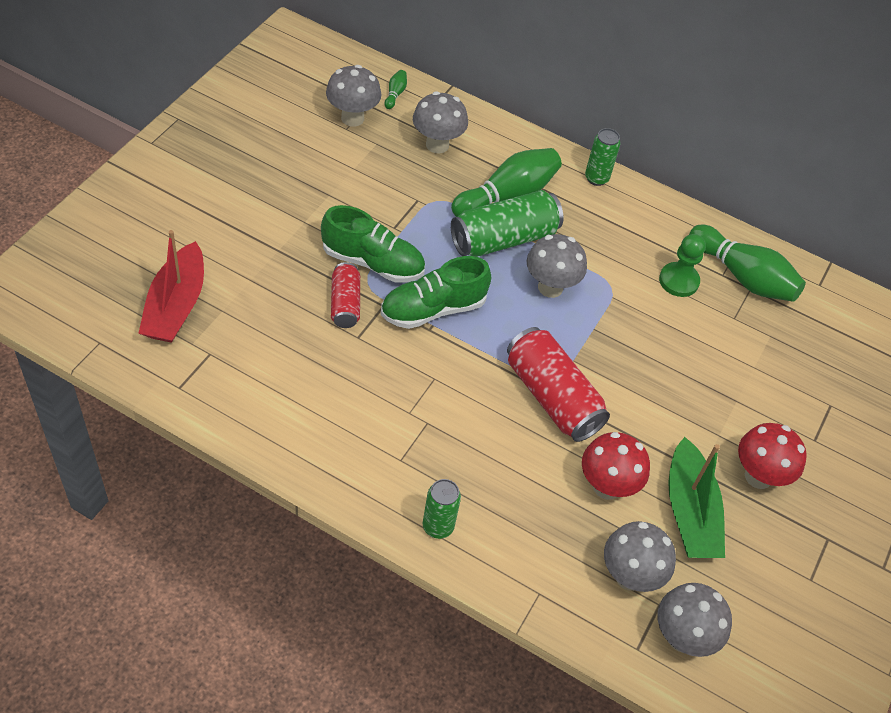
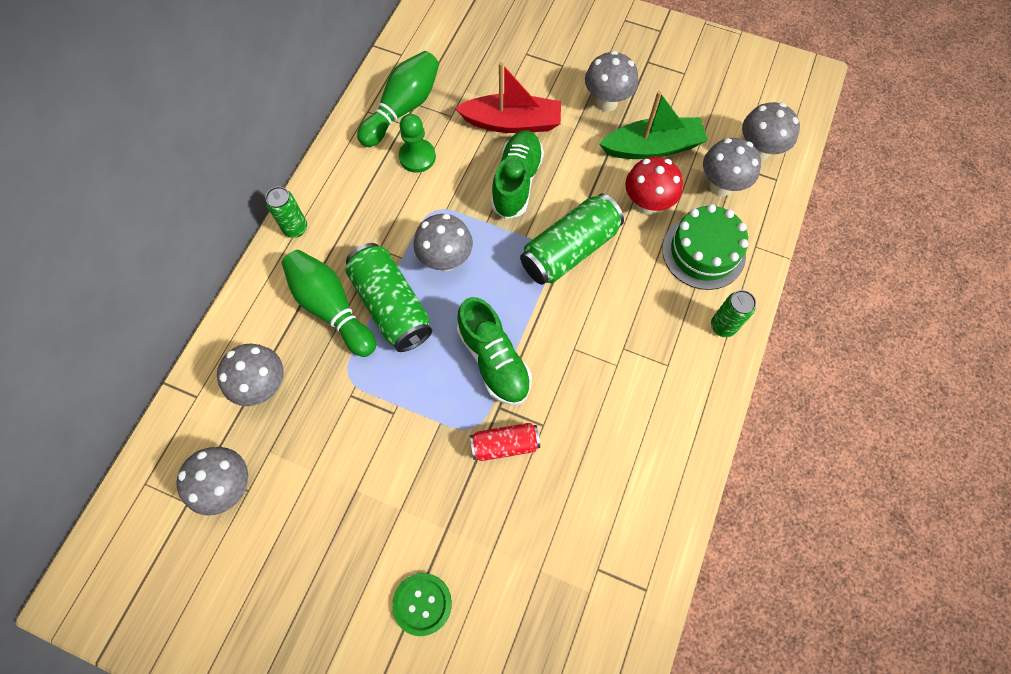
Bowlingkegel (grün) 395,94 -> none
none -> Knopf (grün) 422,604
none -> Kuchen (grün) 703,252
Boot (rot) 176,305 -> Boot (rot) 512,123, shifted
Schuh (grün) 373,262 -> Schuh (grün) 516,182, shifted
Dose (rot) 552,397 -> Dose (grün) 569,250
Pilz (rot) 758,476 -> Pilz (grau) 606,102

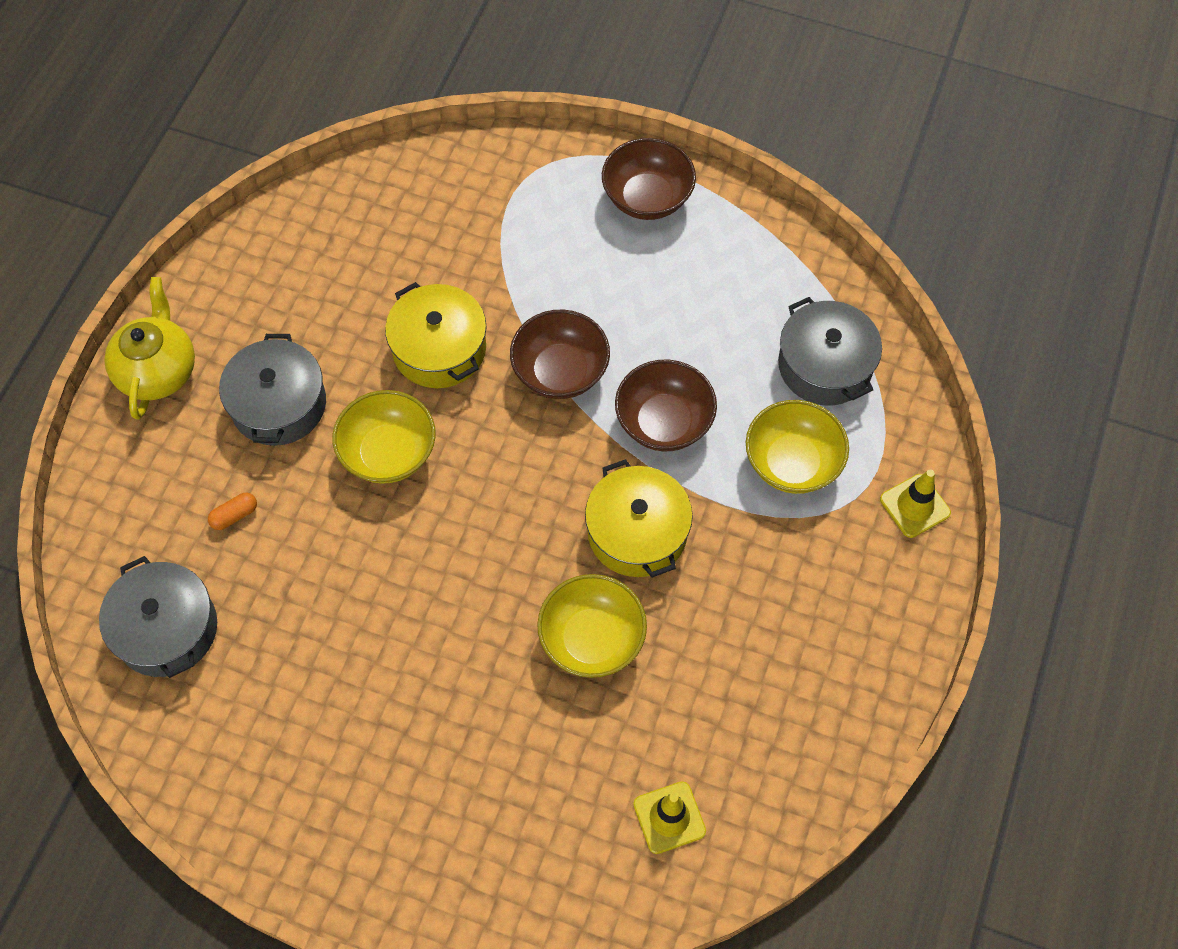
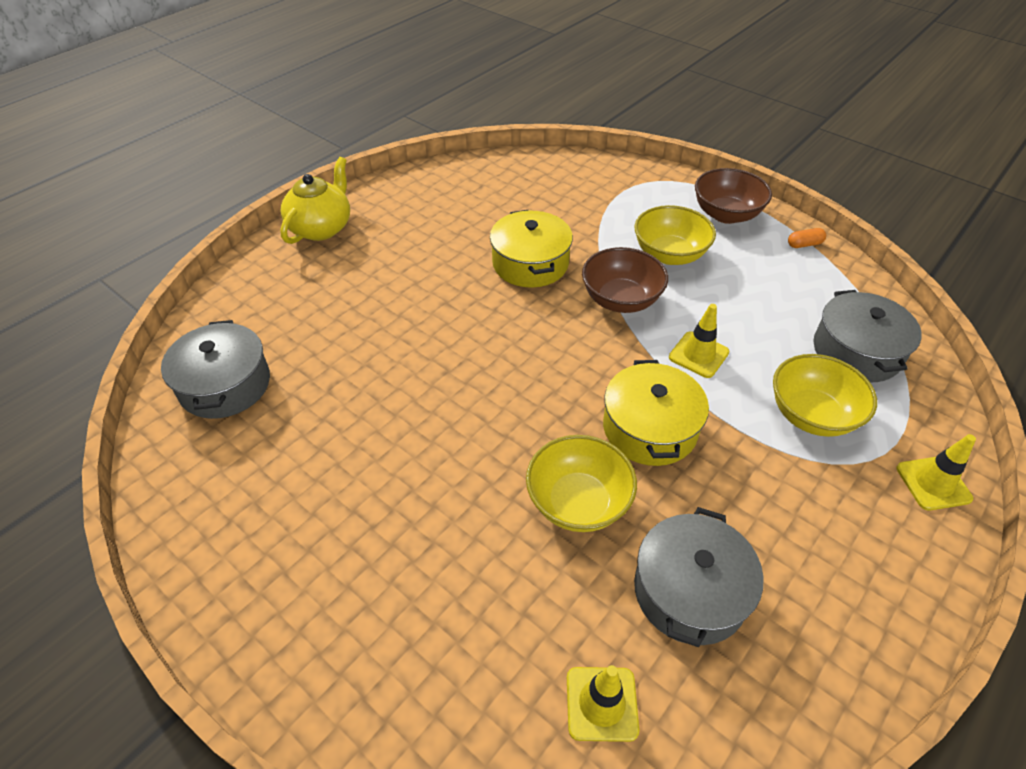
Kapsel (orange) 234,515 -> Kapsel (orange) 804,244, shifted
Kochtopf (grau) 278,404 -> Kochtopf (grau) 690,591, shifted
Schüssel (gelb) 388,453 -> Schüssel (gelb) 669,254, shifted
Schüssel (braun) 664,422 -> Leitkegel (gelb) 698,355

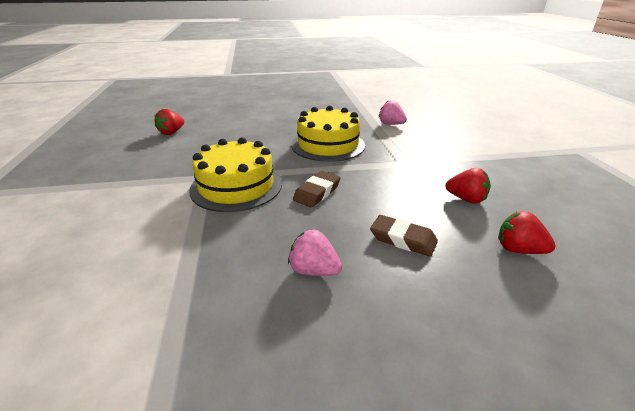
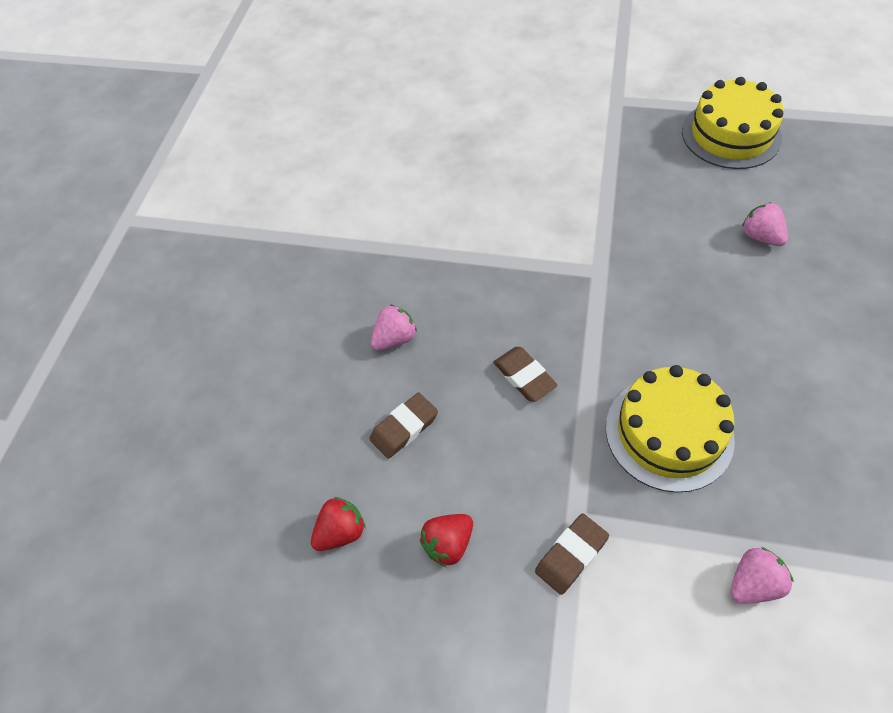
none -> Radiergummi (braun) 571,555
Kuchen (gelb) 236,186 -> Kuchen (gelb) 731,134, shifted
Erdbeere (rot) 171,132 -> Erdbeere (rosa) 760,236

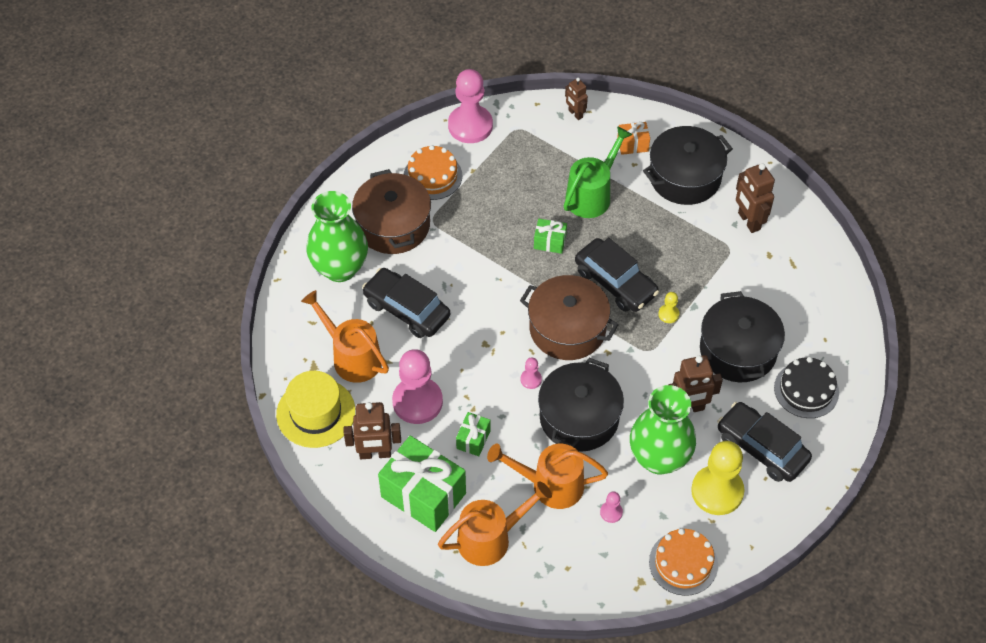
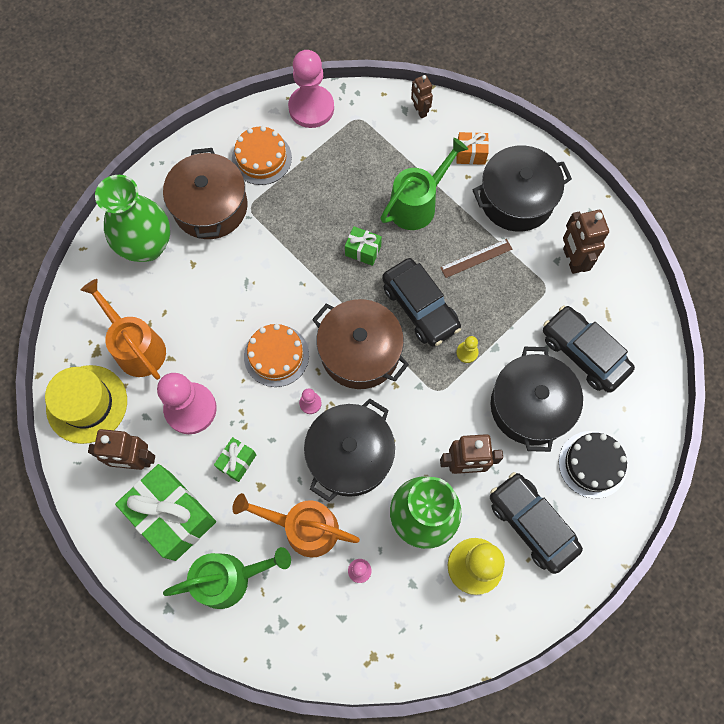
none -> Lineal (braun) 476,258
Auto (schwarz) 406,309 -> Auto (schwarz) 583,353, shifted
Kuchen (orange) 683,563 -> Kuchen (orange) 276,355, shifted
Gießkanne (orange) 491,538 -> Gießkanne (grün) 230,578

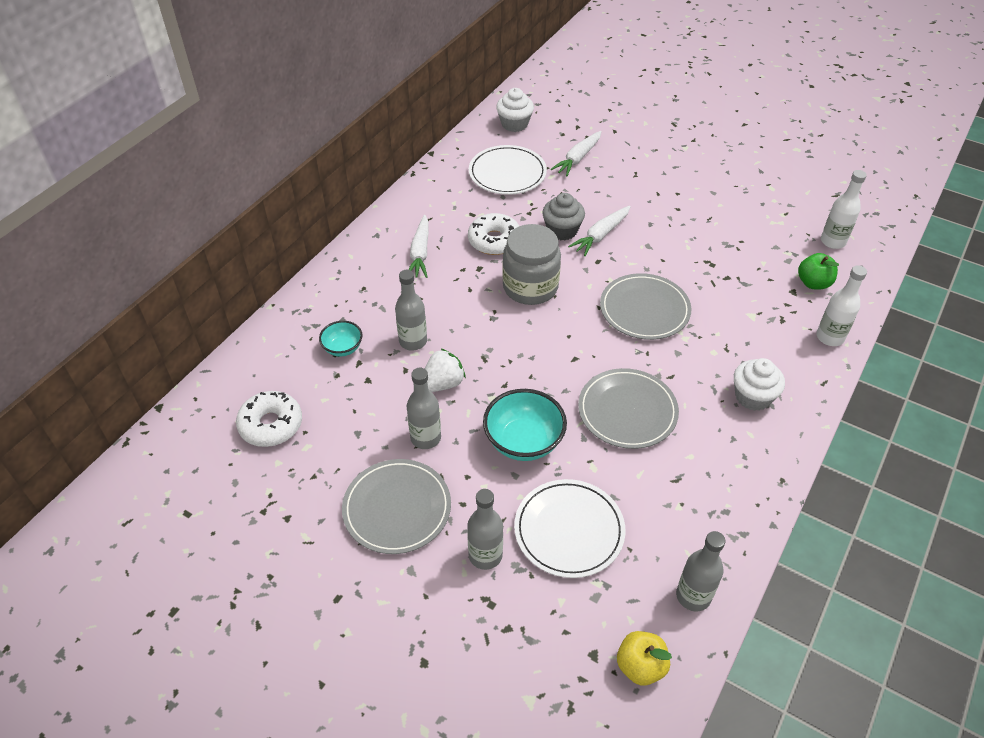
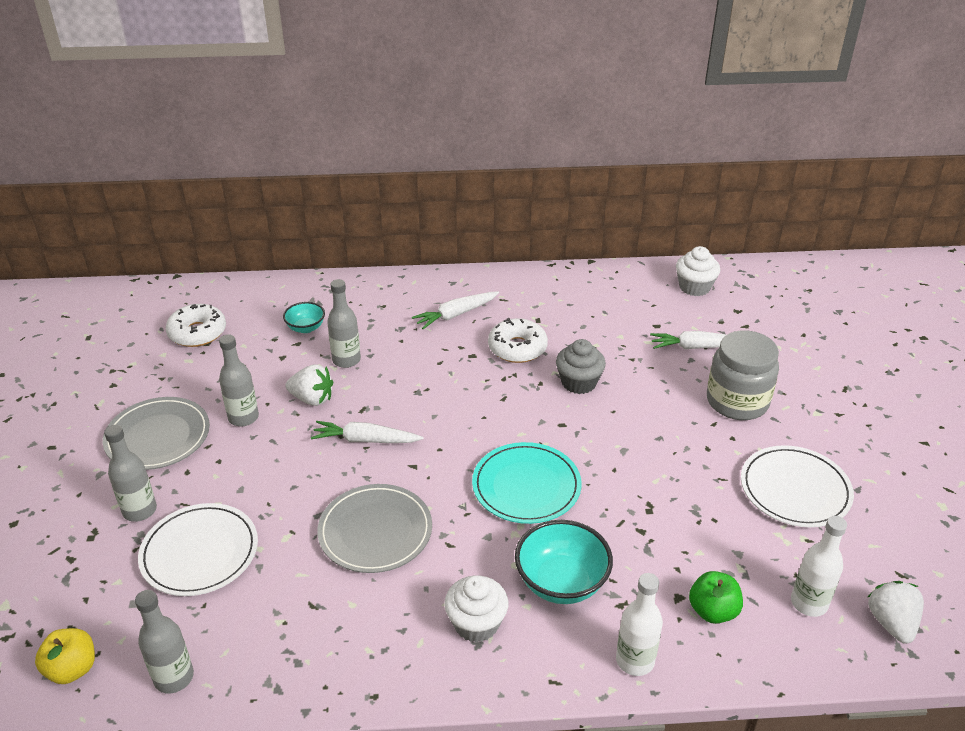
none -> Erdbeere (weiß) 891,623
Teller (weiß) 507,173 -> Teller (weiß) 795,489, shifted
Schüssel (türkis) 523,441 -> Schüssel (türkis) 561,582, shifted
Einmachglas (grau) 530,287 -> Einmachglas (grau) 737,401, shifted
Karotte (weiß) 601,235 -> Karotte (weiß) 365,440, shifted
Teller (grau) 644,309 -> Teller (türkis) 526,486

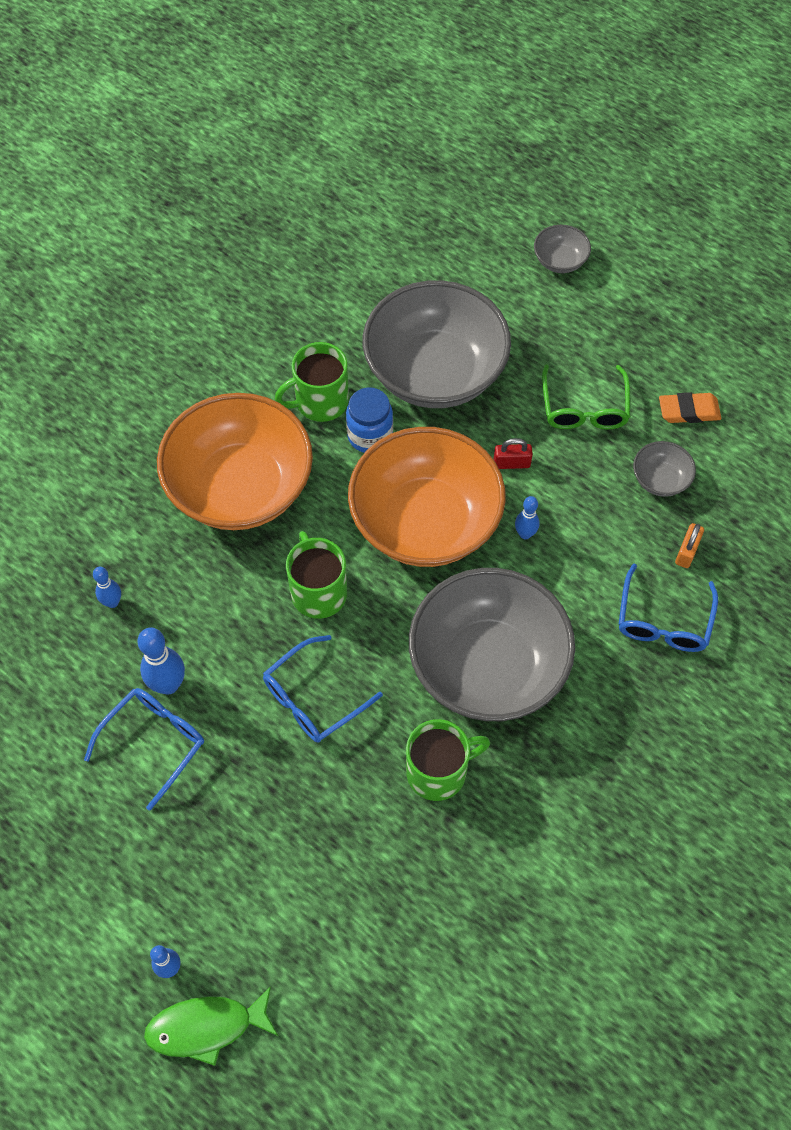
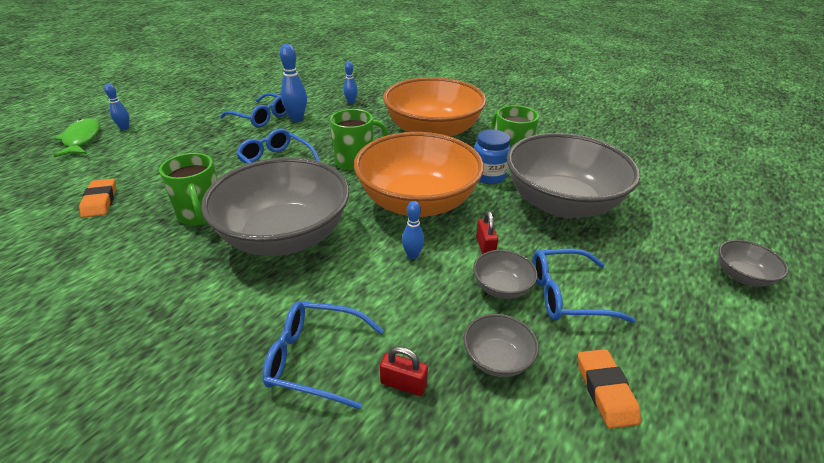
none -> Radiergummi (orange) 100,201
none -> Schüssel (grau) 502,287
Brille (grün) 584,407 -> Brille (blau) 567,295
Vorhängeschloss (orange) 687,552 -> Vorhängeschloss (rot) 403,384

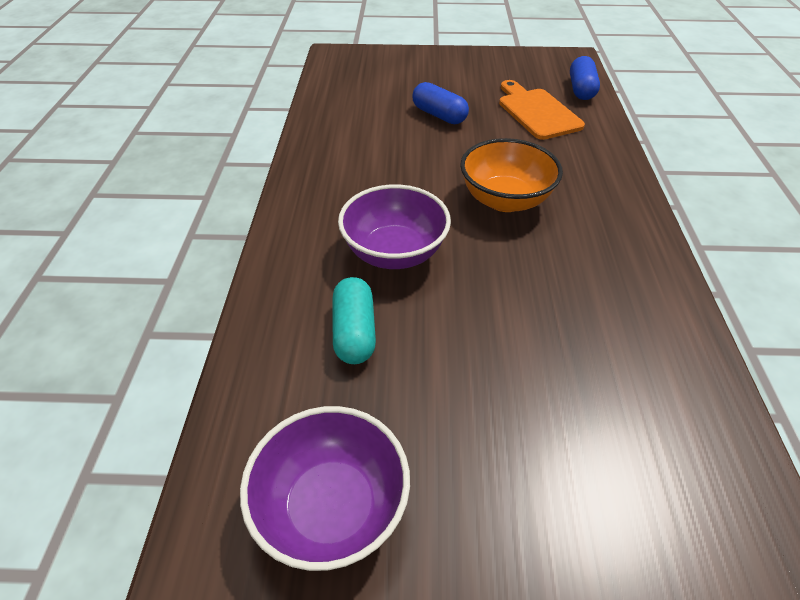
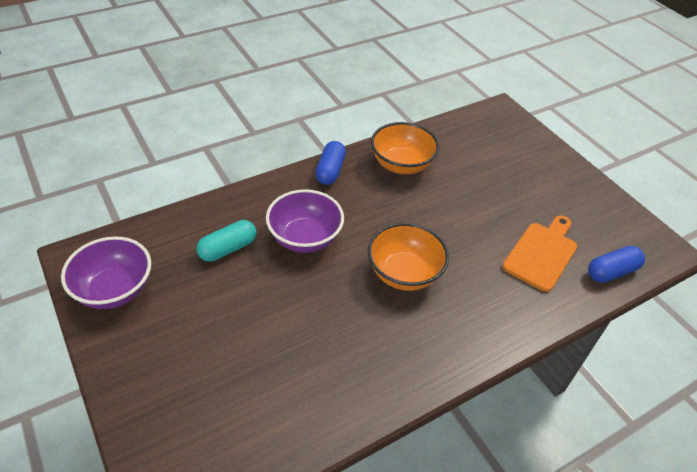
none -> Schüssel (orange) 402,165
Kapsel (blau) 439,115 -> Kapsel (blau) 330,171, shifted

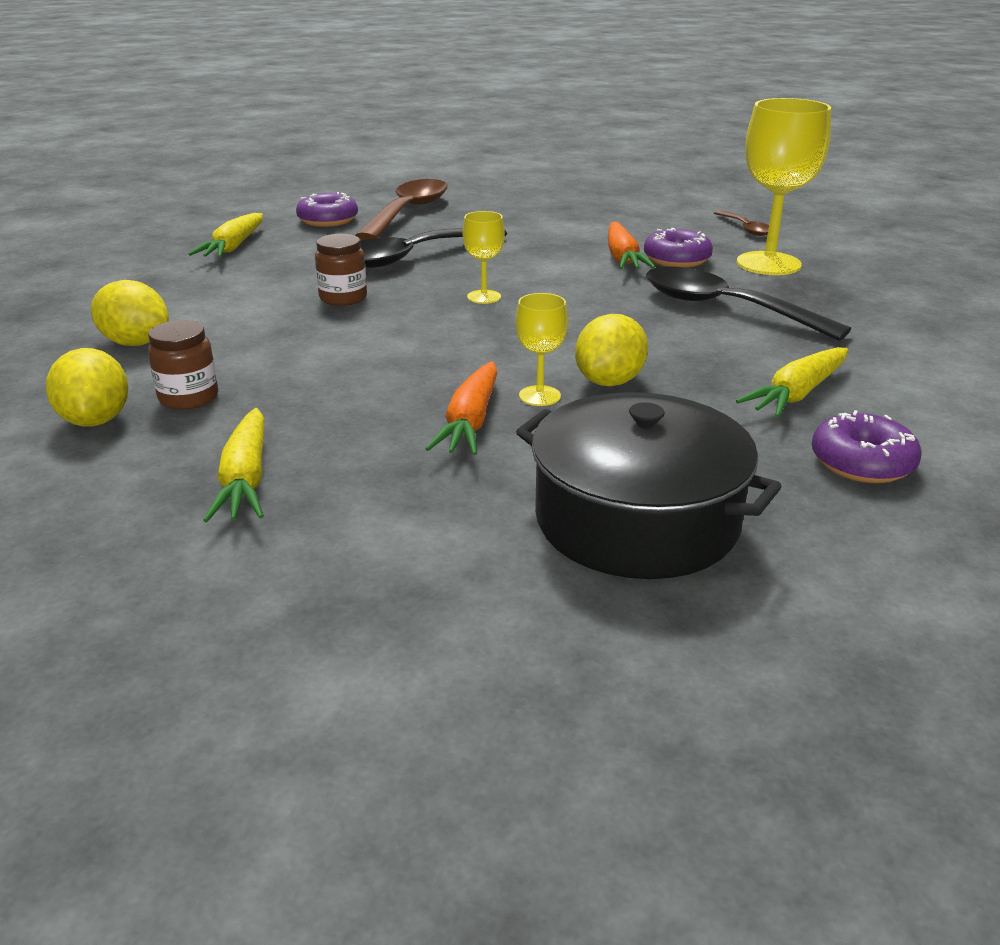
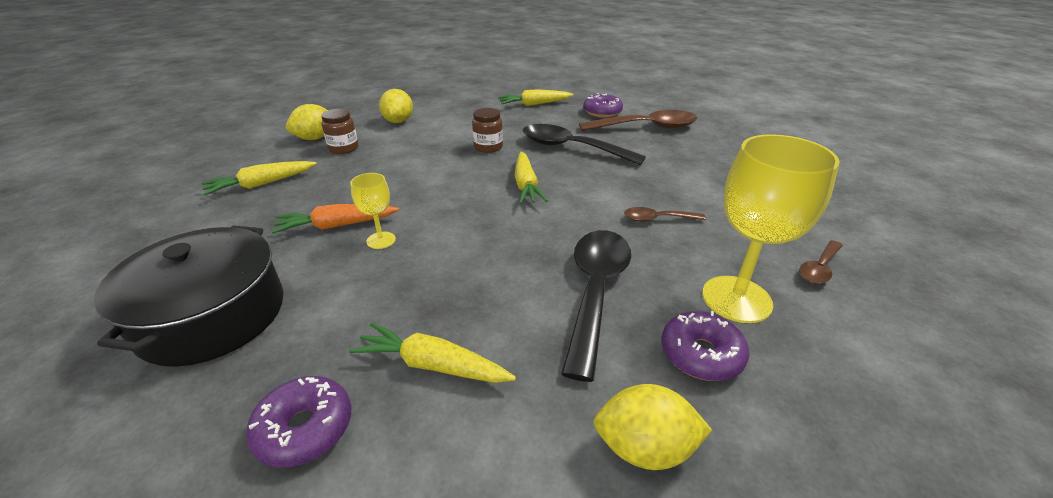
Zitrone (gelb) 609,381 -> Zitrone (gelb) 644,448, shifted
Donut (lila) 676,259 -> Donut (lila) 701,354, shifted
Kelch (gelb) 484,297 -> Karotte (gelb) 526,185
Karotte (orange) 622,258 -> Löffel (braun) 657,219

